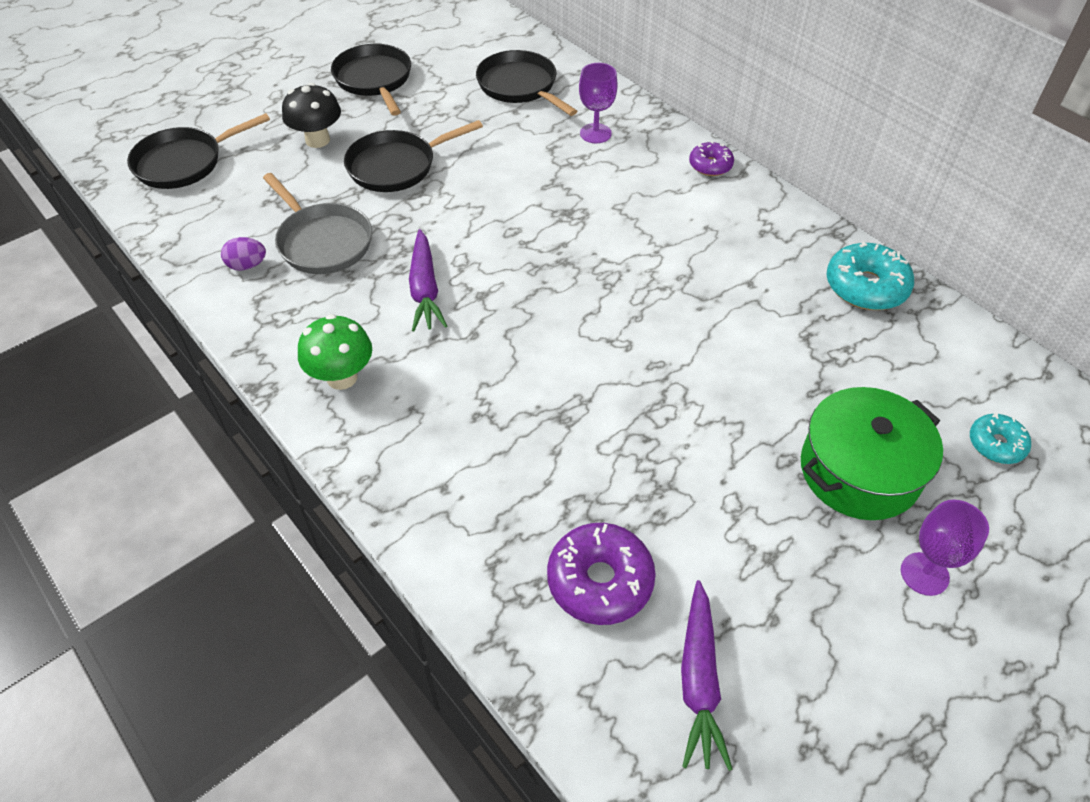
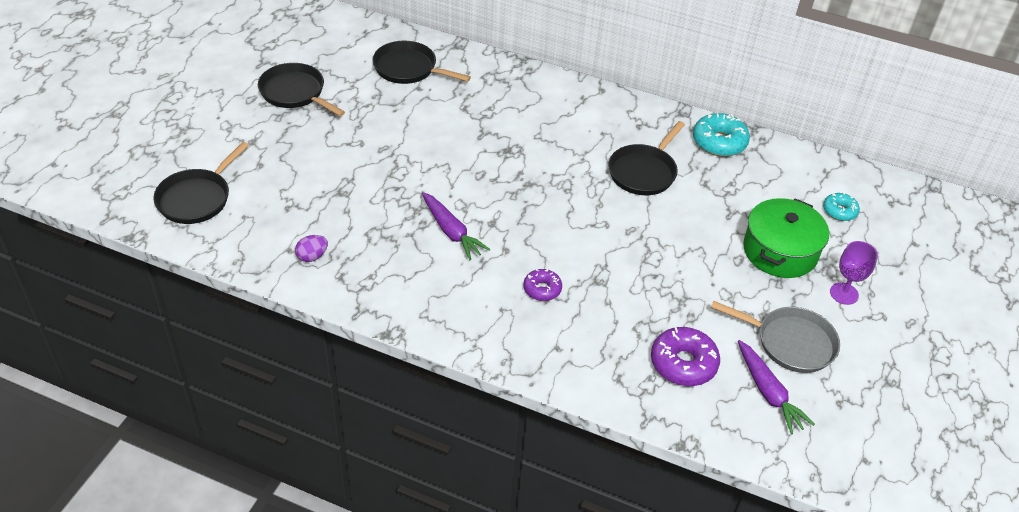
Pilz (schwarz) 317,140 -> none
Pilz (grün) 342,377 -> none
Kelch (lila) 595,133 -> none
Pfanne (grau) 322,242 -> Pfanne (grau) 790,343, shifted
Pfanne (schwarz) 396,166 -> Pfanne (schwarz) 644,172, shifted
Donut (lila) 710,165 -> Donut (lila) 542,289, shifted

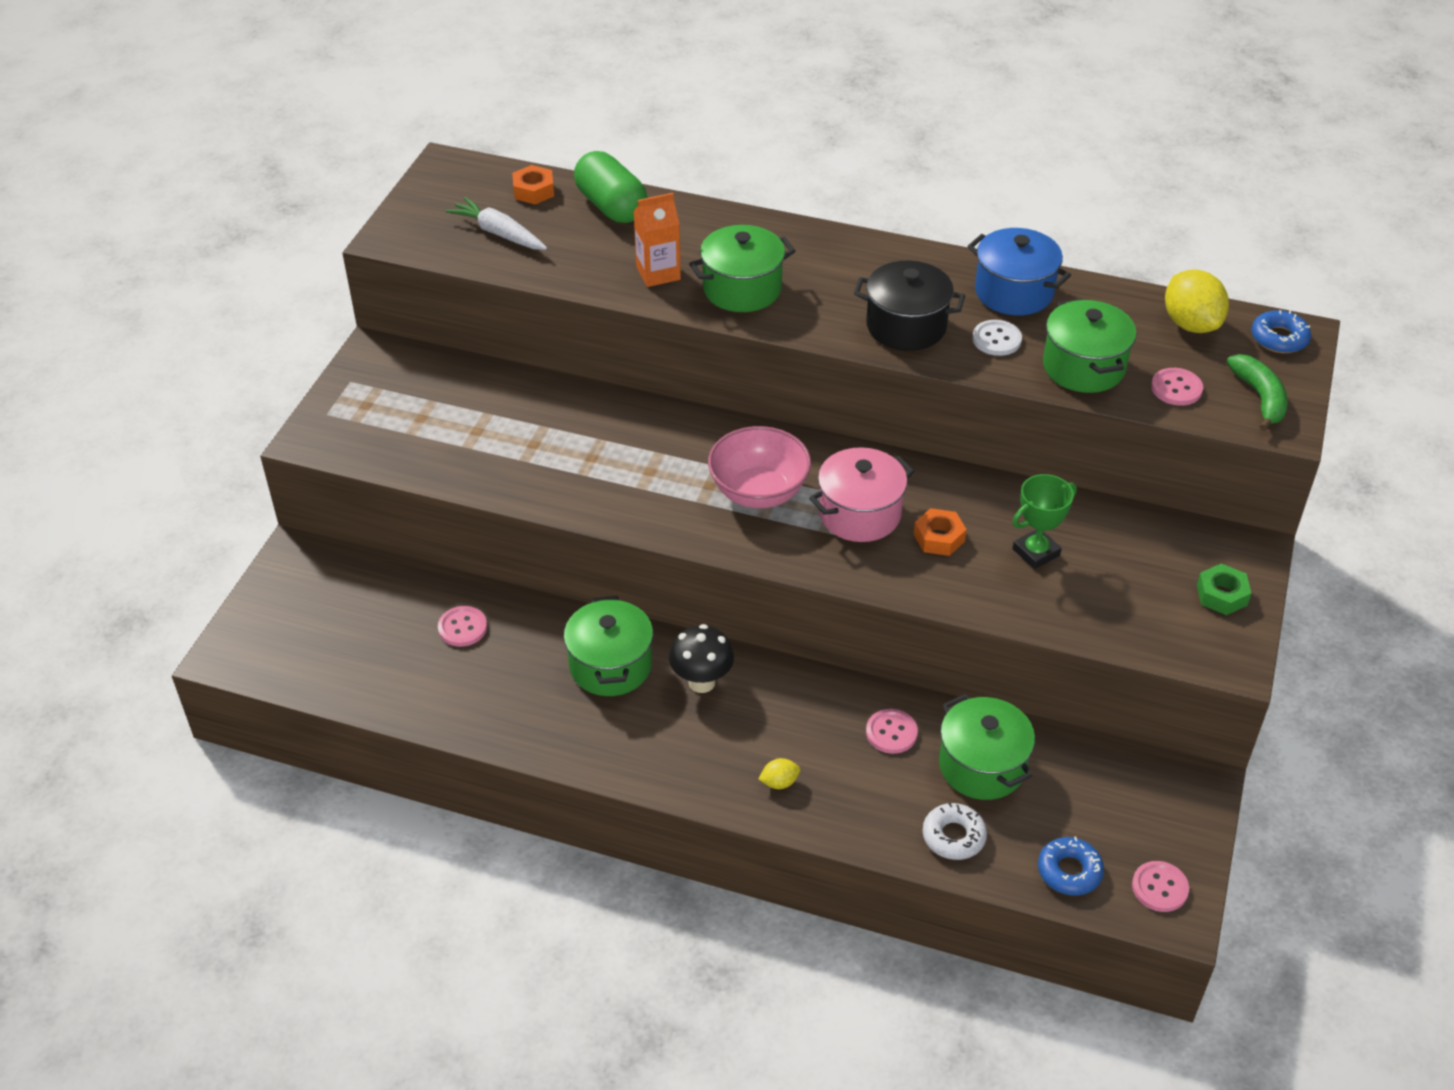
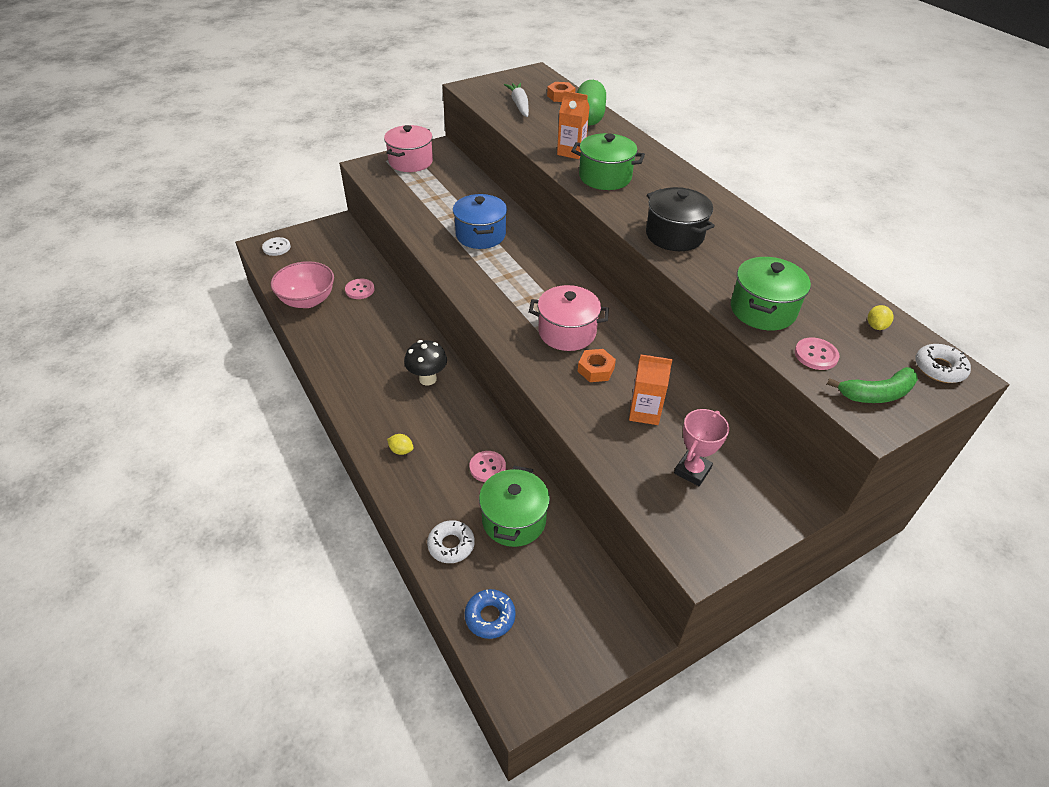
Kochtopf (grün) 610,665 -> none
Knopf (rosa) 1159,888 -> none
Sechskantmutter (grün) 1221,595 -> none
none -> Kochtopf (rosa) 411,162
none -> Pokal (rosa) 692,471
Schüssel (rosa) 758,492 -> Schüssel (rosa) 307,300, shifted
Kochtopf (blau) 1014,292 -> Kochtopf (blau) 480,235, shifted
Knopf (weiß) 996,339 -> Knopf (weiß) 276,247, shifted
Pokal (grün) 1036,552 -> Getränkekarton (orange) 644,412
Donut (blau) 1279,338 -> Donut (weiß) 939,368
Banane (grün) 1259,397 -> Banane (grün) 876,394, 45 degrees clockwise
Zitrone (gelb) 1190,324 -> Zitrone (gelb) 876,326, x0.47

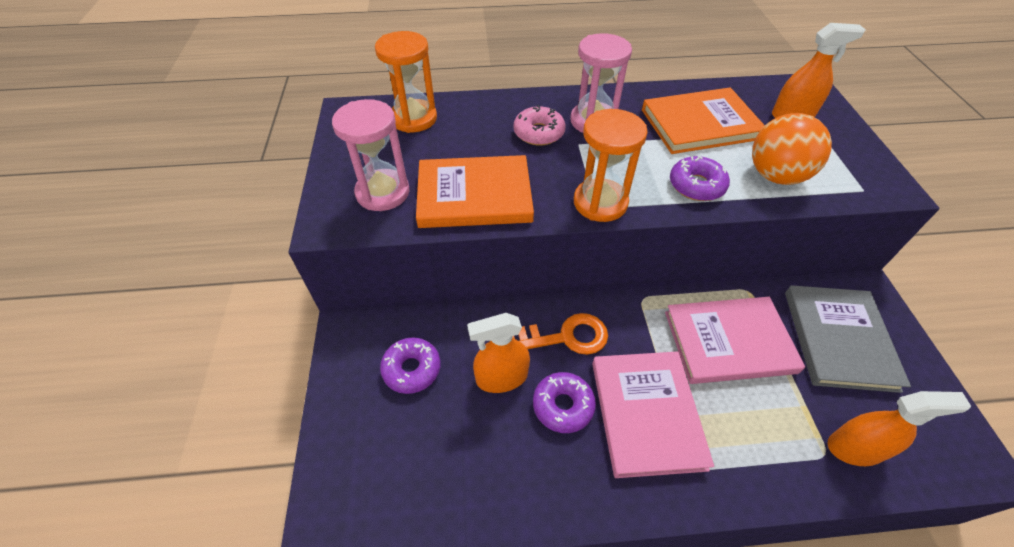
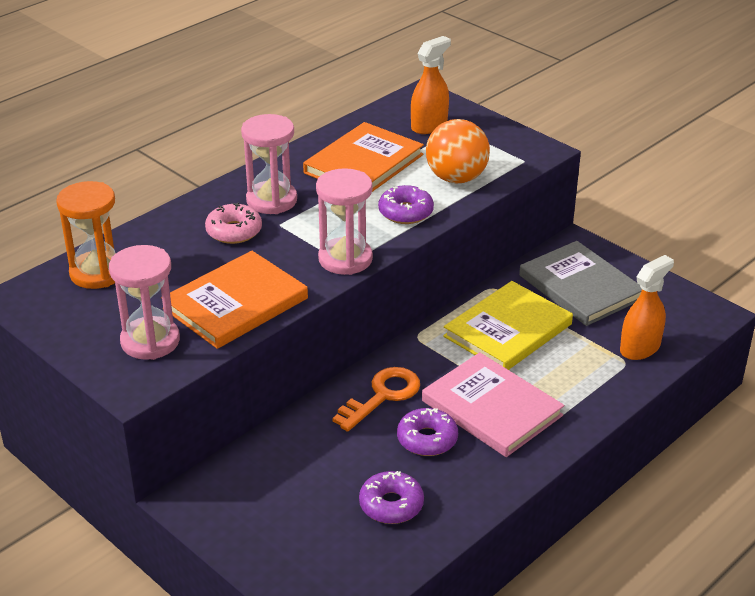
Sprühflasche (orange) 501,377 -> none
Donut (lila) 412,369 -> Donut (lila) 391,505, shifted
Sanduhr (orange) 600,203 -> Sanduhr (rosa) 345,259
Buch (rosa) 729,342 -> Buch (gelb) 508,330

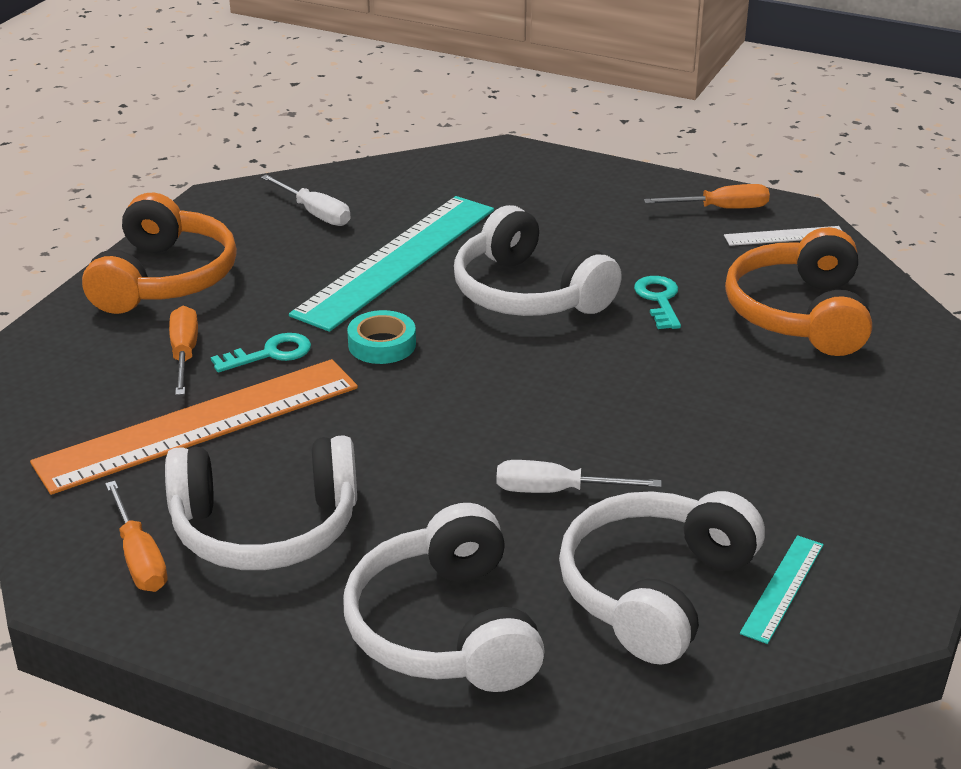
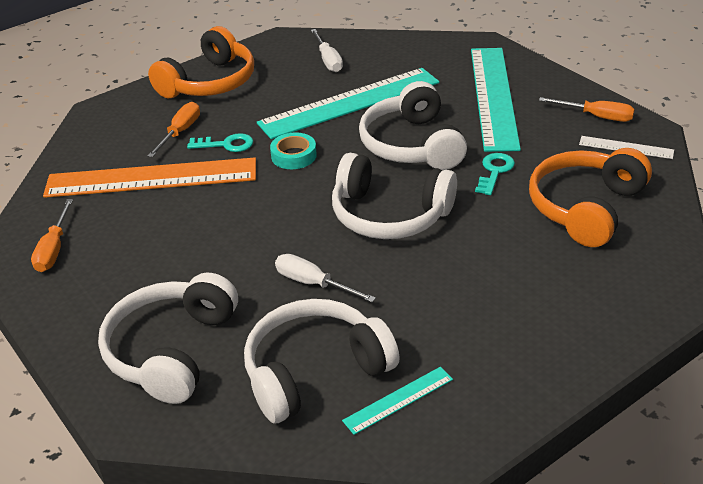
none -> Lineal (türkis) 493,97
Kopfhörer (weiß) 265,528 -> Kopfhörer (weiß) 389,215, shifted

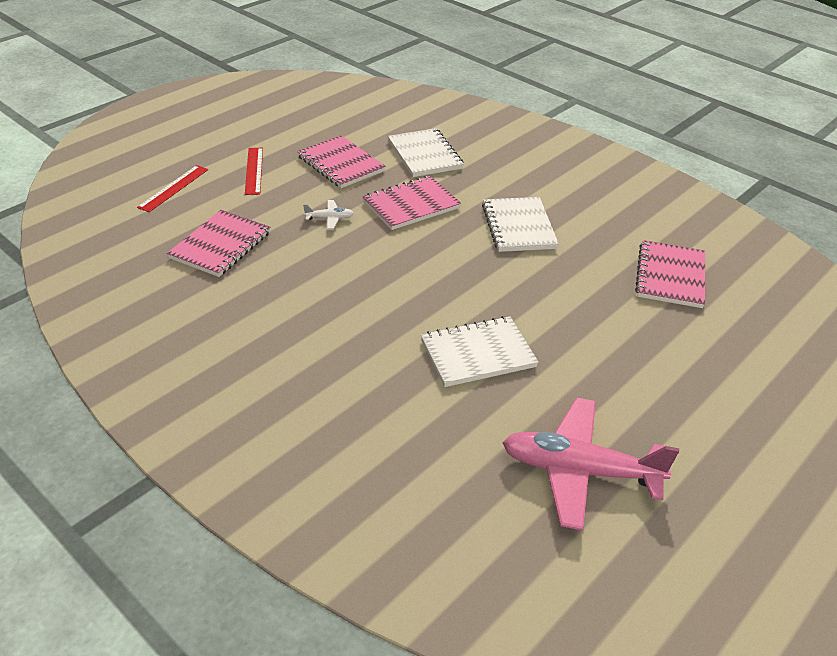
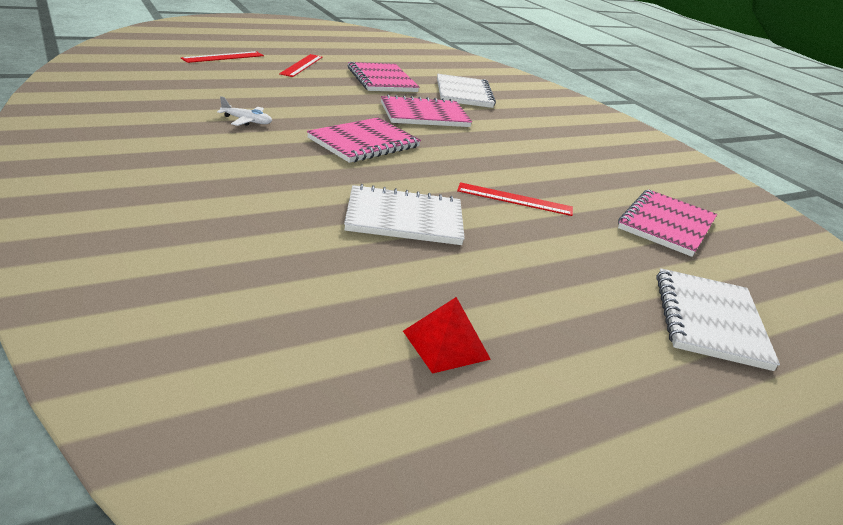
none -> Lineal (rot) 515,199
Notizbuch (rosa) 220,245 -> Notizbuch (rosa) 364,143, shifted
Flugzeug (weiß) 329,218 -> Flugzeug (weiß) 246,121, shifted
Notizbuch (weiß) 518,226 -> Notizbuch (weiß) 709,320, shifted
Flugzeug (rosa) 579,471 -> Pyramide (rot) 446,345

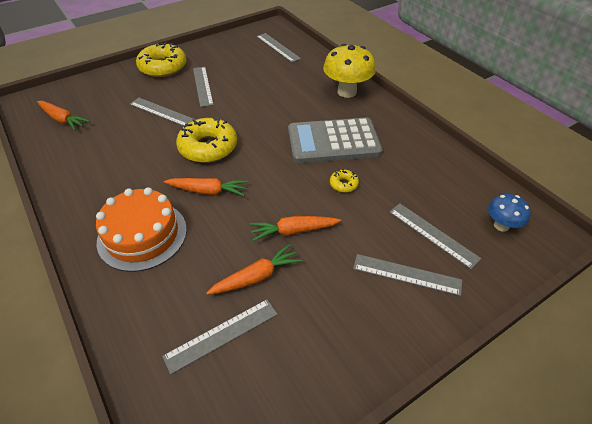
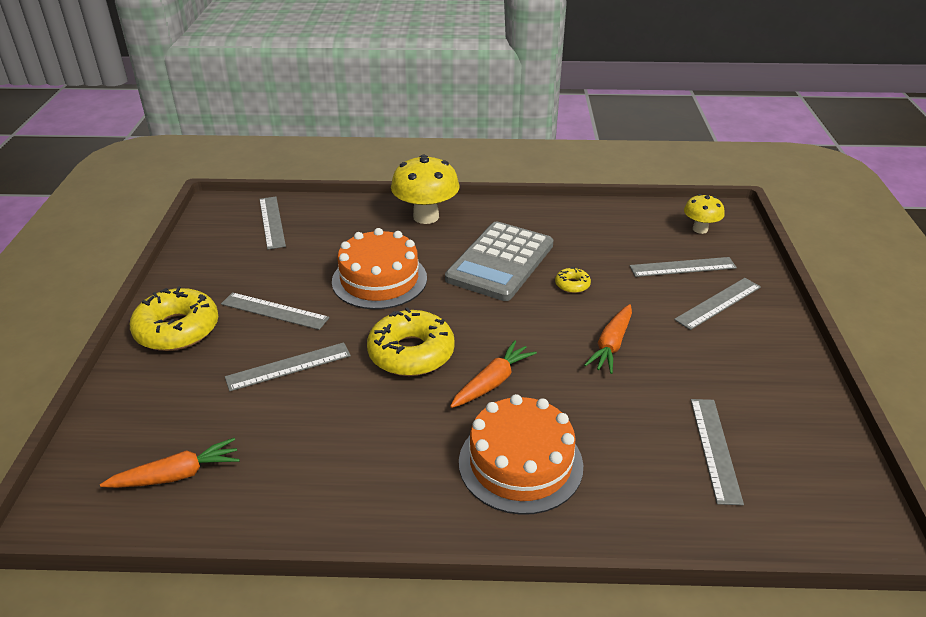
Karotte (orange) 257,276 -> none
none -> Kuchen (orange) 379,279
Pilz (blau) 501,225 -> Pilz (gelb) 700,229
Lineal (grau) 278,47 -> Lineal (grau) 272,222, 75 degrees clockwise

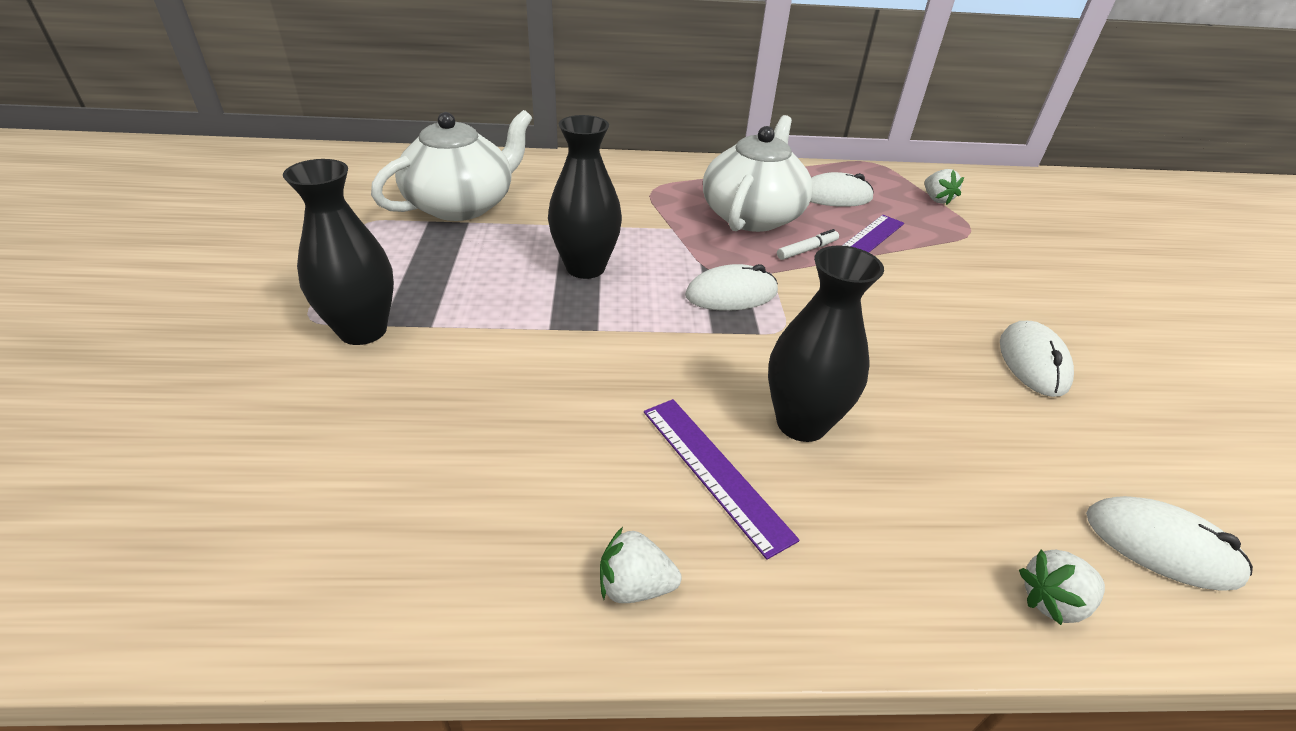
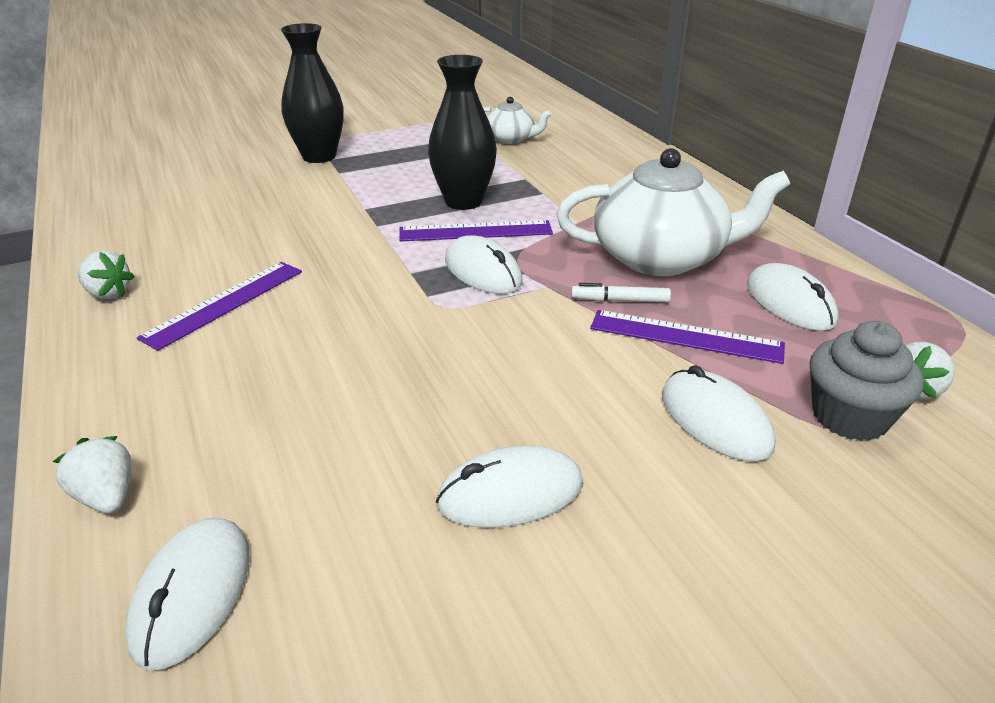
Vase (schwarz) 801,423 -> none
none -> Lineal (lila) 475,231
none -> Computermaus (weiß) 715,420
none -> Muffin (grau) 849,417
Erdbeere (weiß) 635,586 -> Erdbeere (weiß) 108,293, 135 degrees clockwise
Filzstift (weiß) 807,250 -> Filzstift (weiß) 620,300, 150 degrees clockwise
Teekanne (weiß) 462,205 -> Teekanne (weiß) 511,139, x0.50

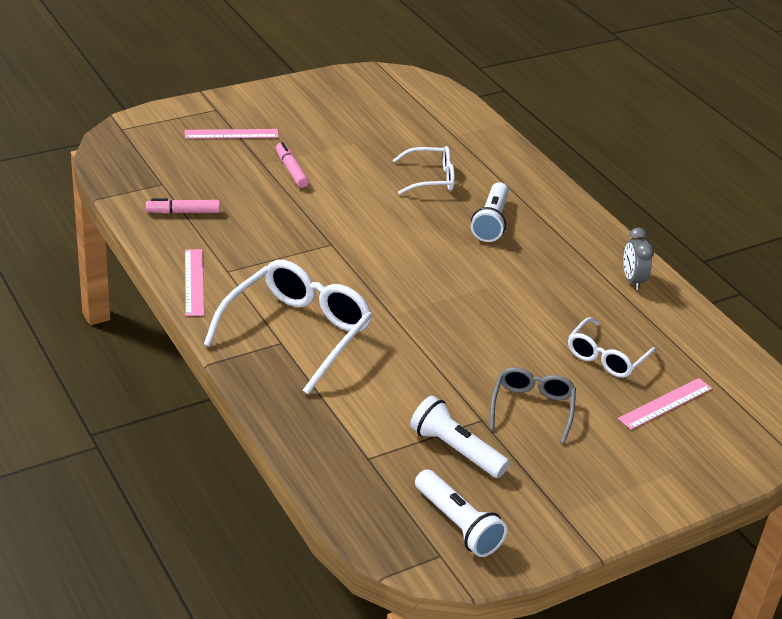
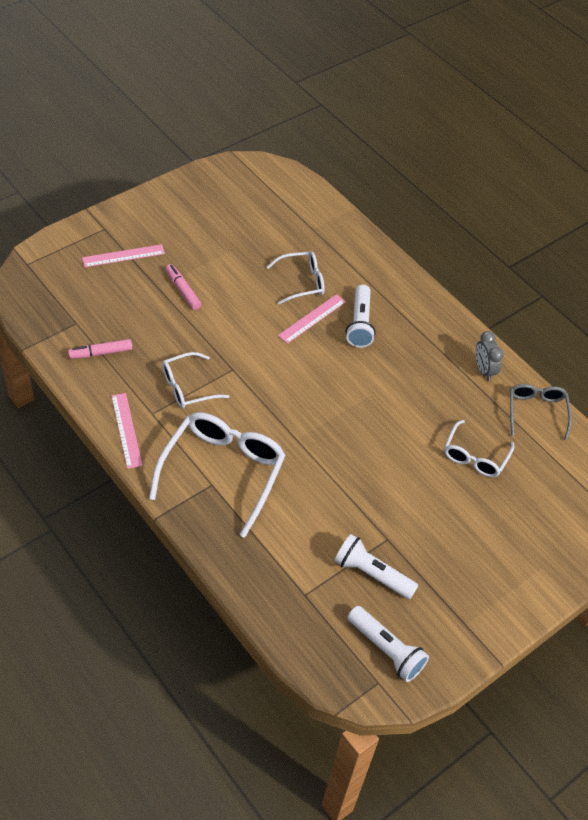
none -> Brille (weiß) 187,387
Brille (grau) 532,408 -> Brille (grau) 536,412, shifted
Lineal (rosa) 665,403 -> Lineal (rosa) 312,318, shifted

